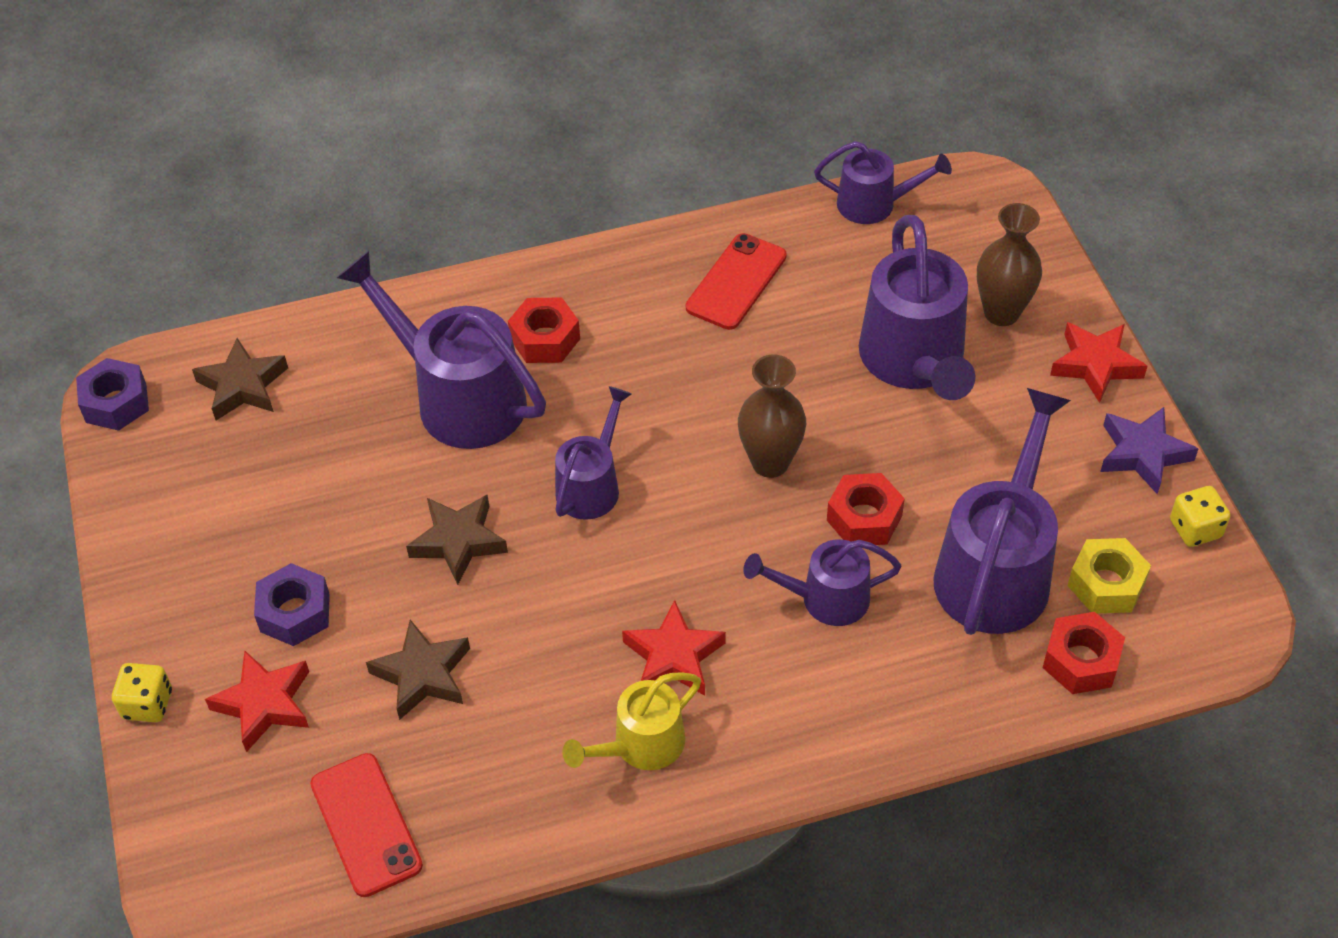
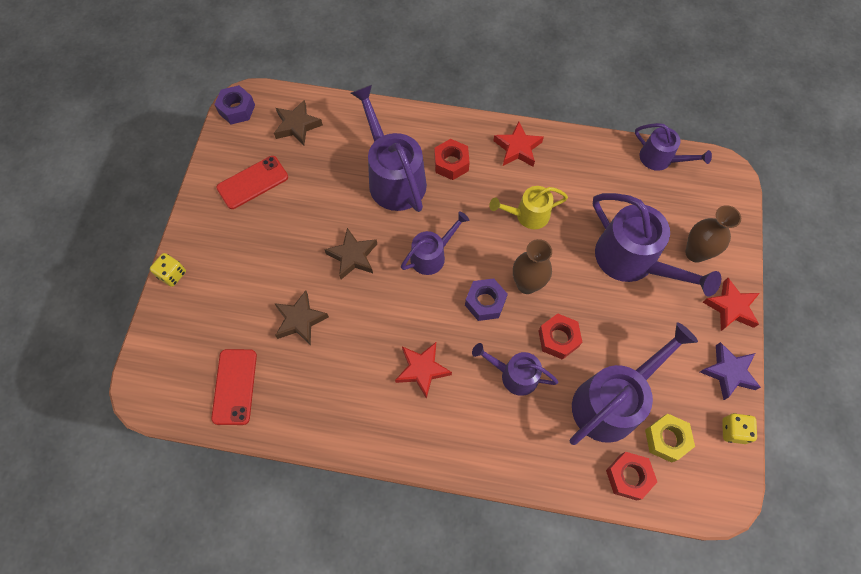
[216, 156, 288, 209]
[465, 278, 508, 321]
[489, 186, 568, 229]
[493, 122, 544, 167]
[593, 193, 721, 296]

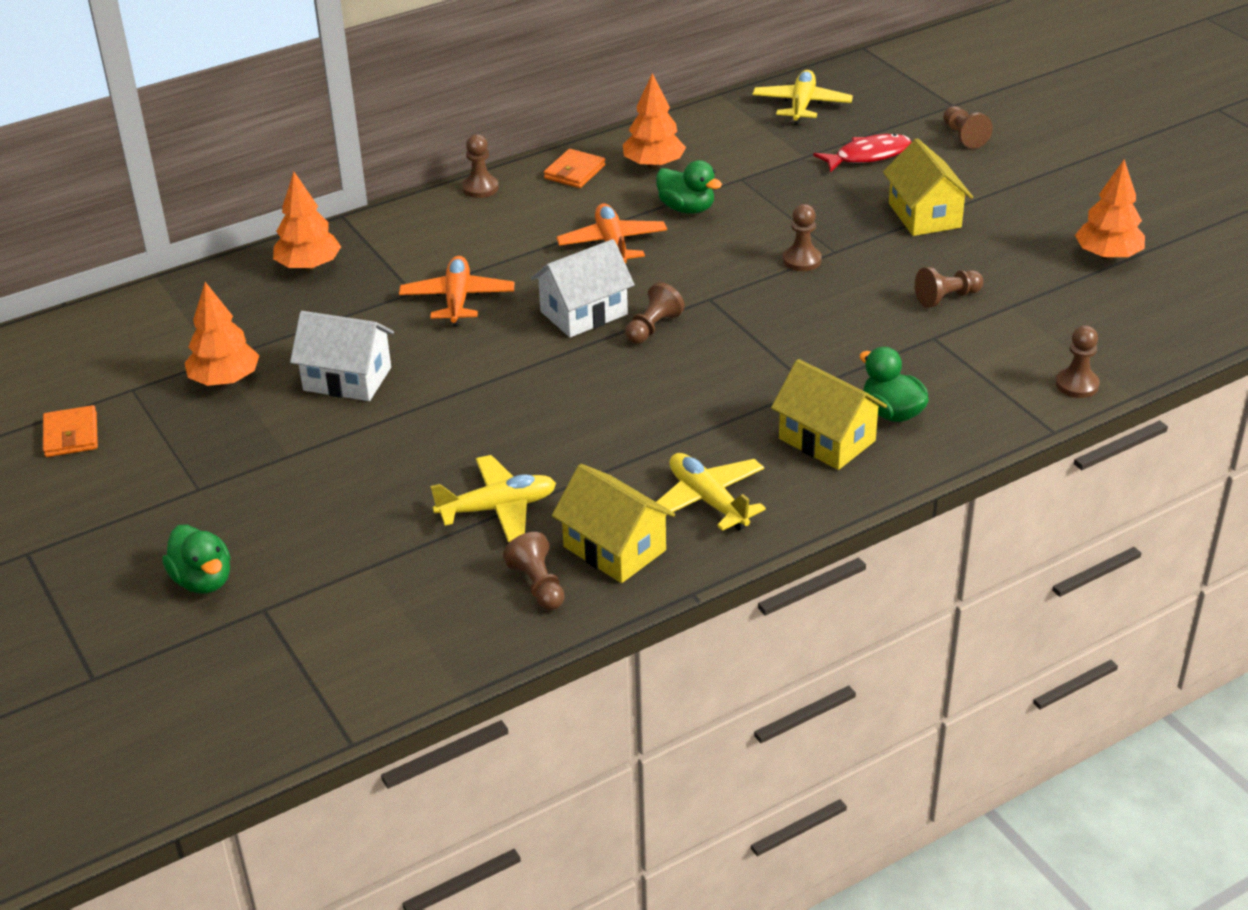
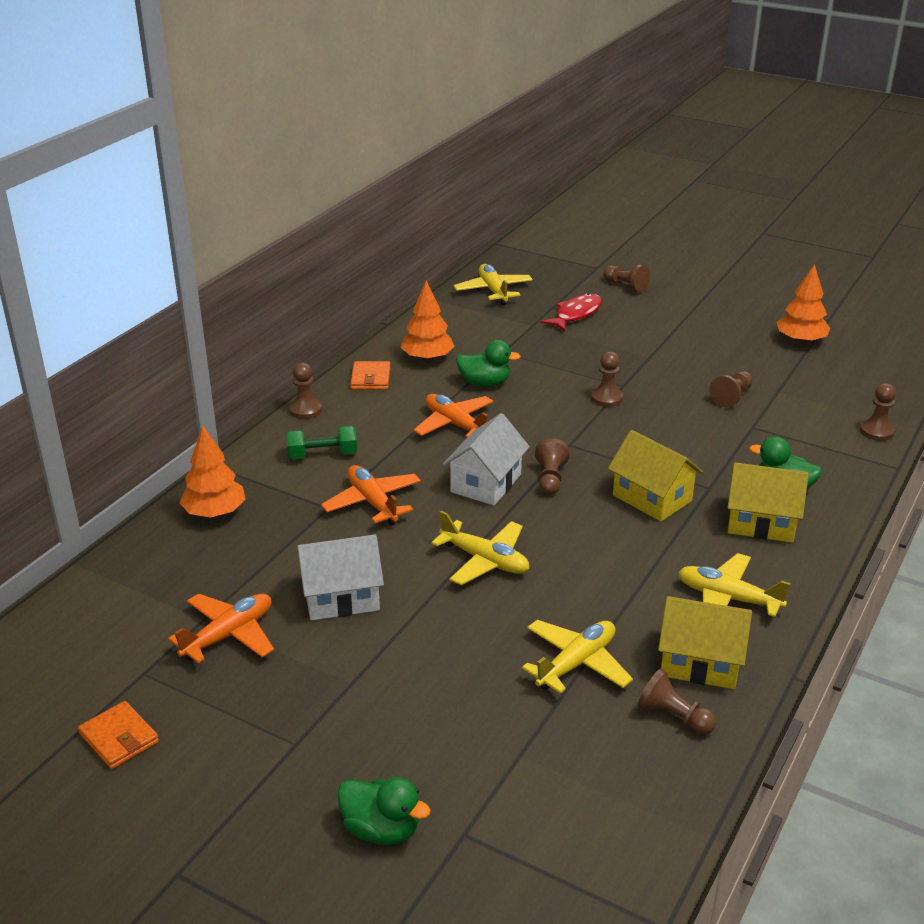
[168, 593, 274, 663]
[286, 426, 357, 459]
[431, 511, 529, 585]
[608, 430, 703, 522]

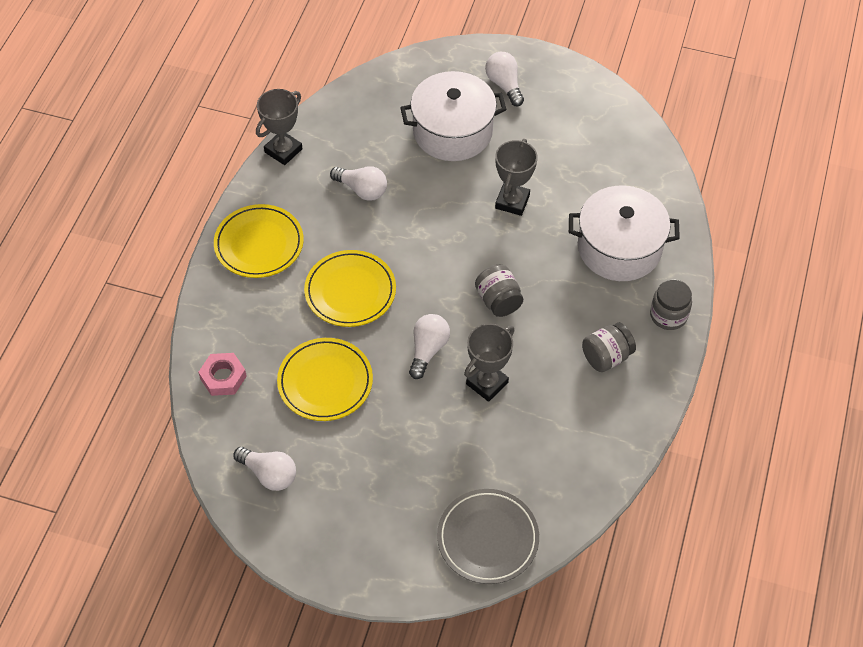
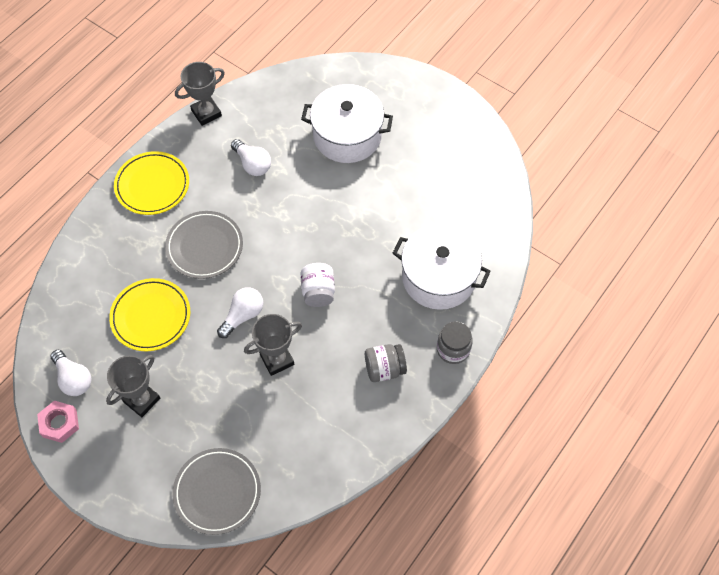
[37, 401, 79, 443]
[106, 355, 160, 417]
[165, 211, 243, 279]
[300, 263, 335, 307]
[485, 52, 524, 106] (first image)

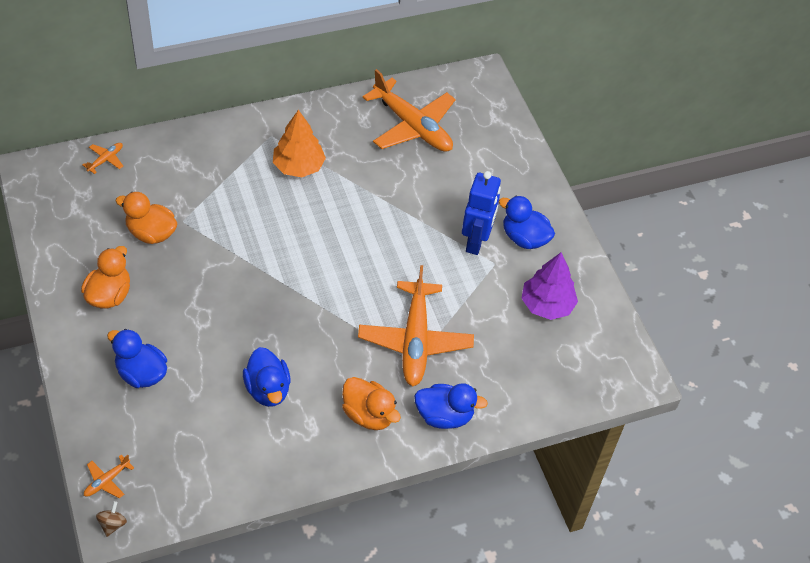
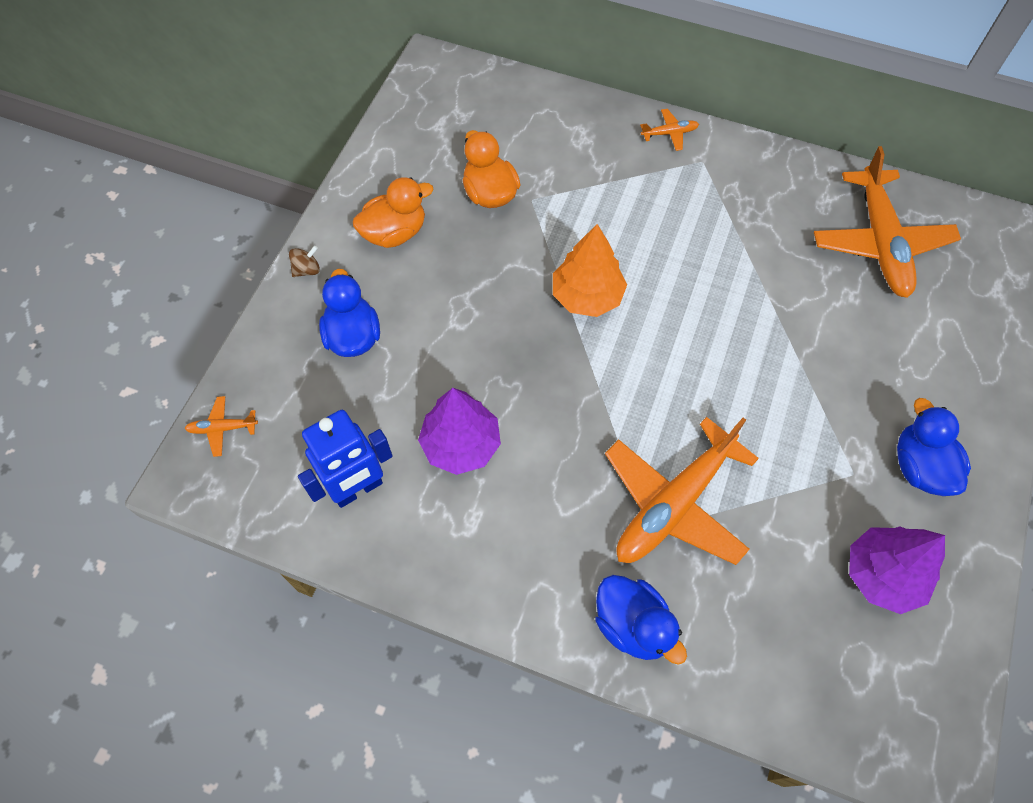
[289, 246, 320, 277]
[298, 410, 393, 508]
[418, 388, 501, 475]
[553, 224, 627, 317]
[640, 109, 699, 151]
[342, 377, 401, 430] (first image)

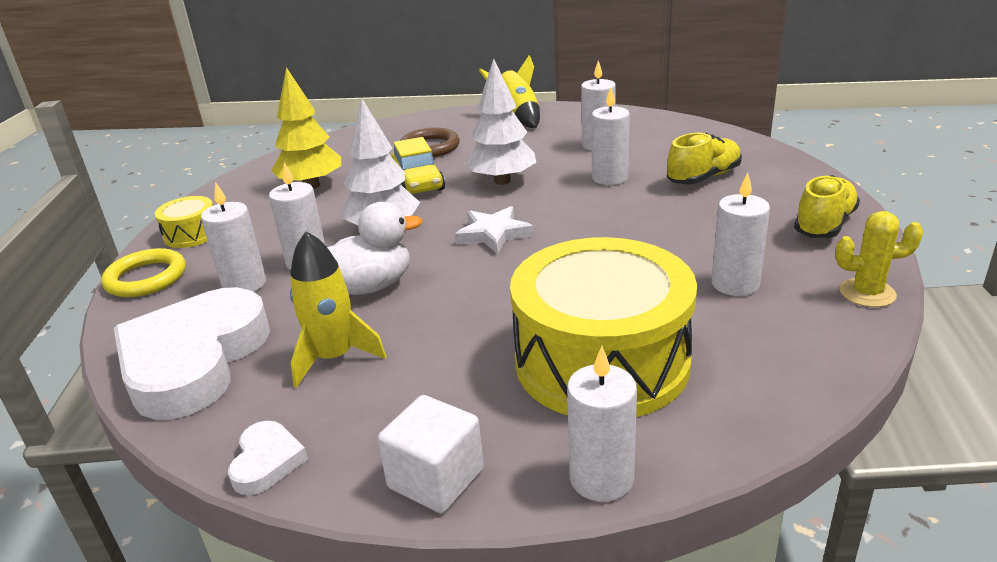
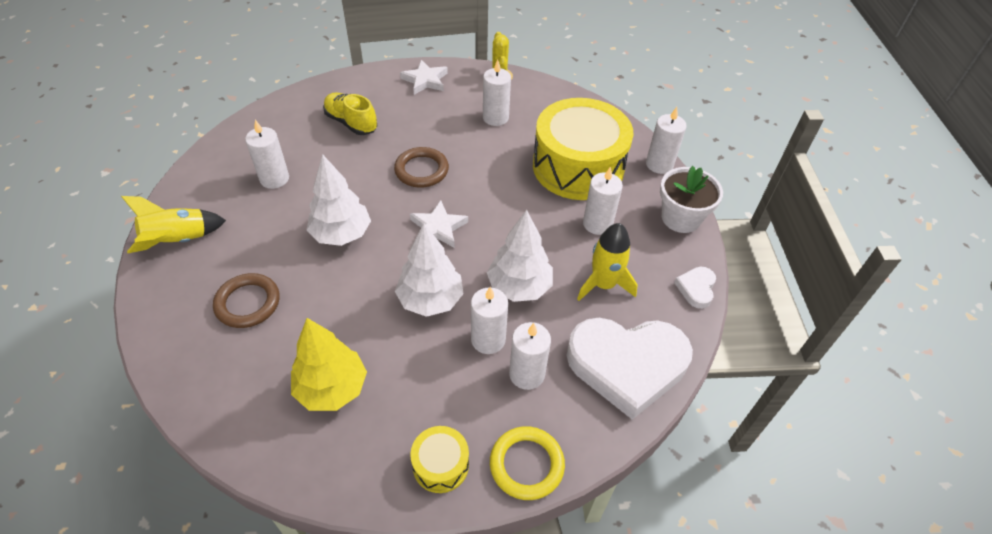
[394, 147, 449, 188]
[400, 60, 448, 95]
[487, 210, 553, 302]
[583, 166, 623, 235]
[660, 166, 723, 233]
[674, 267, 716, 309]
[392, 137, 445, 194] (first image)

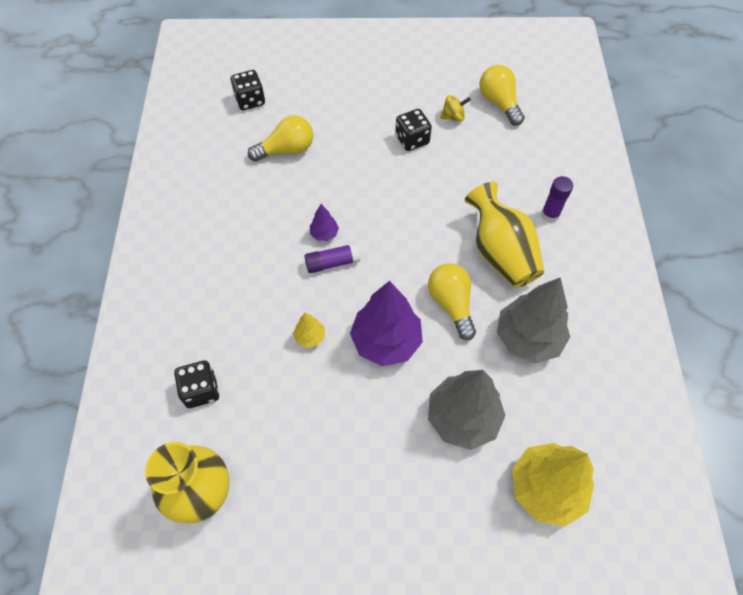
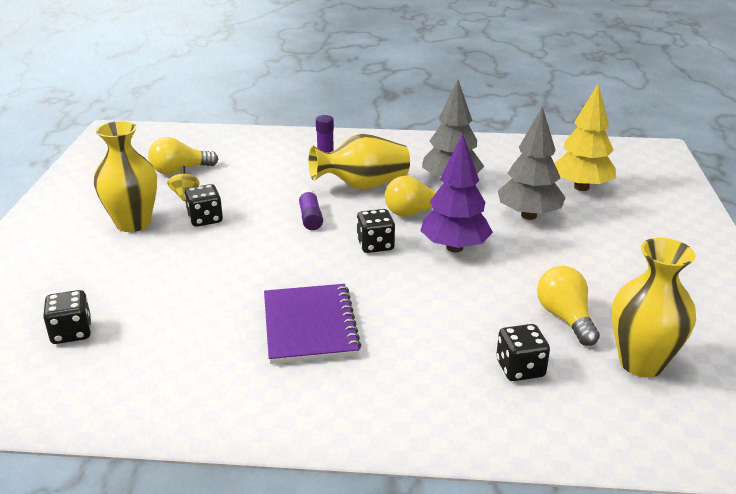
[94, 121, 157, 232]
[264, 284, 361, 364]
[298, 189, 323, 230]
[357, 209, 395, 253]
[537, 266, 600, 346]
[293, 312, 325, 348] (first image)
[310, 204, 339, 241] (first image)

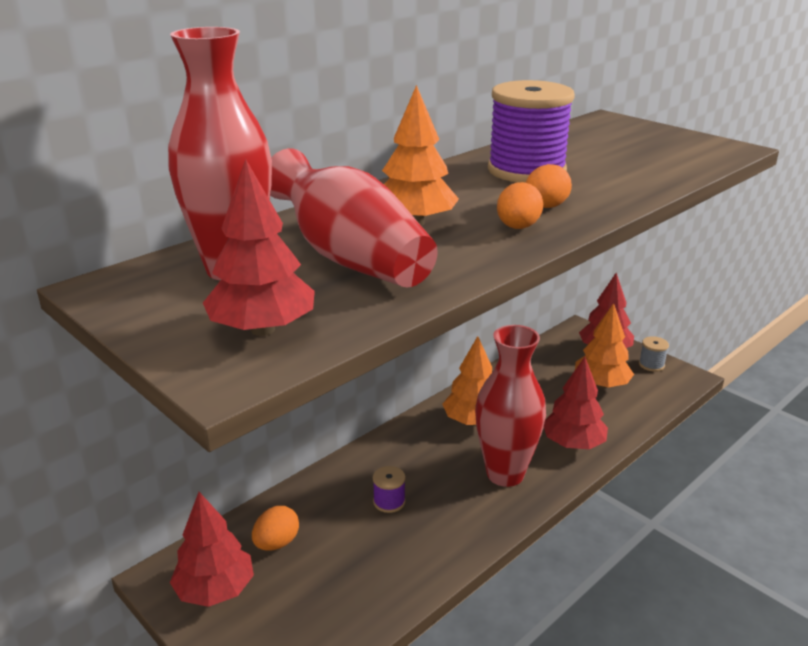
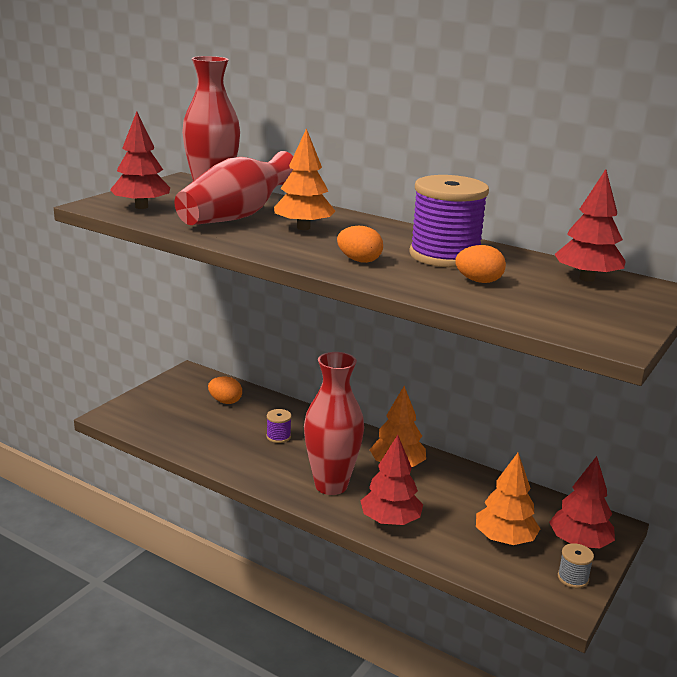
[455, 245, 506, 283]
[554, 169, 626, 282]

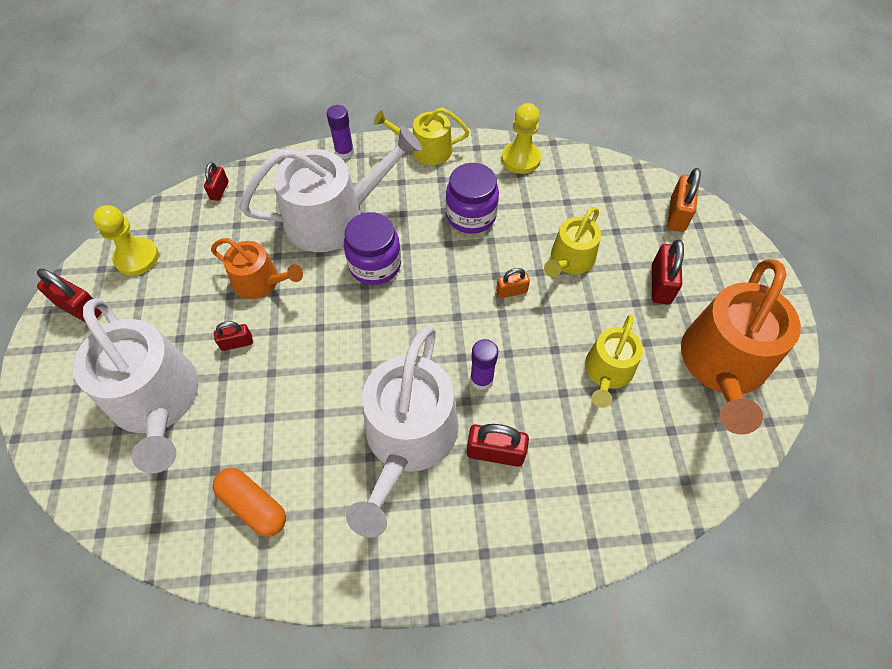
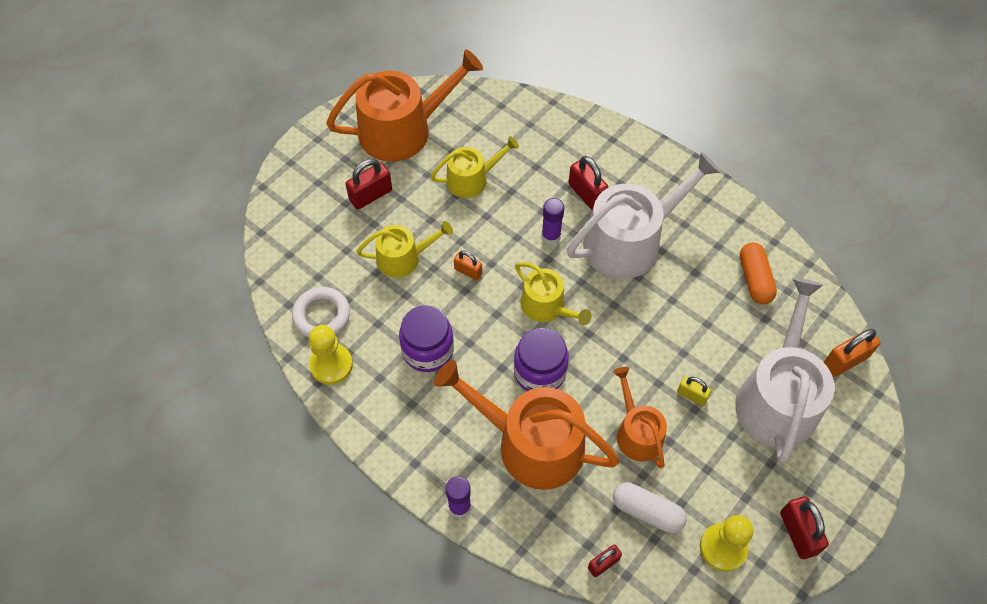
[292, 287, 350, 338]
[434, 360, 620, 490]
[515, 262, 591, 326]
[613, 482, 687, 534]
[677, 376, 711, 406]
[824, 329, 881, 377]

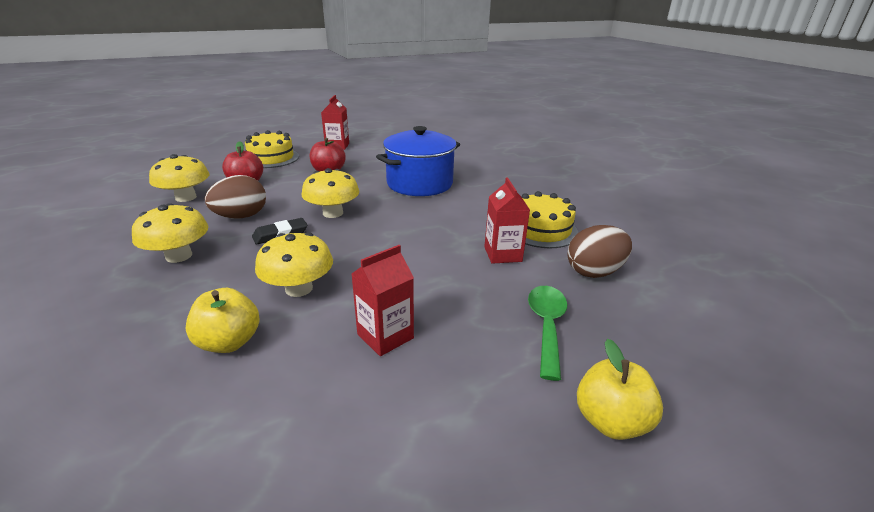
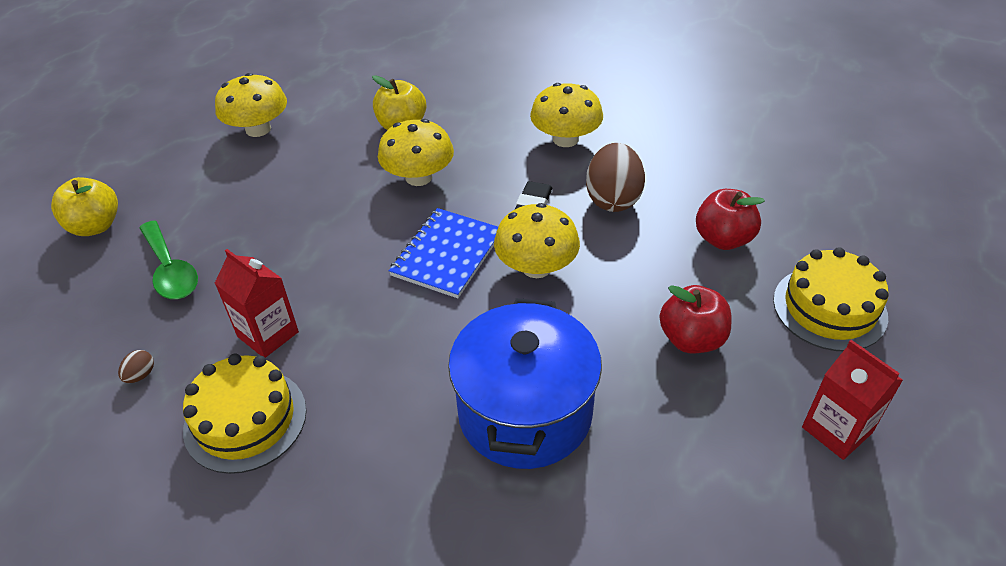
[118, 350, 154, 383]
[215, 73, 287, 137]
[389, 208, 498, 298]
[352, 245, 414, 356] (first image)

